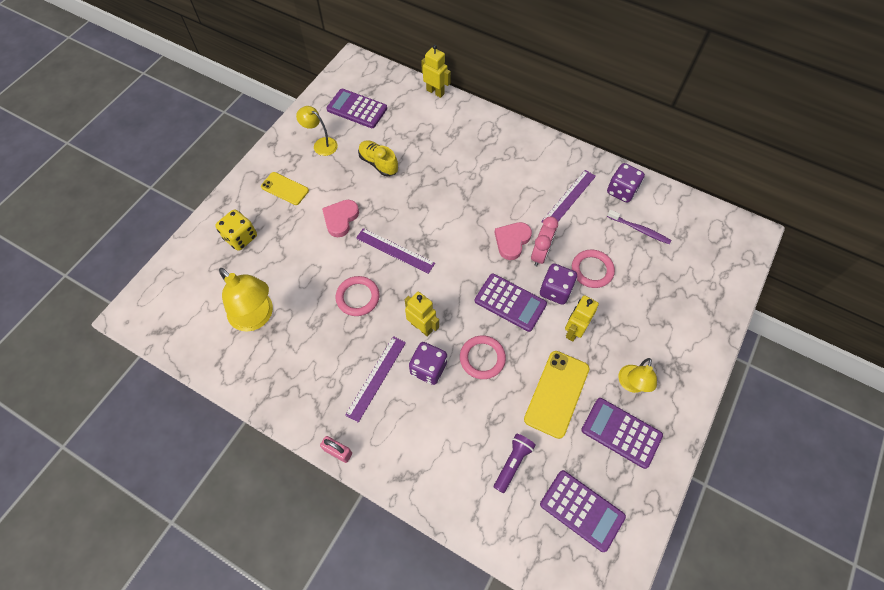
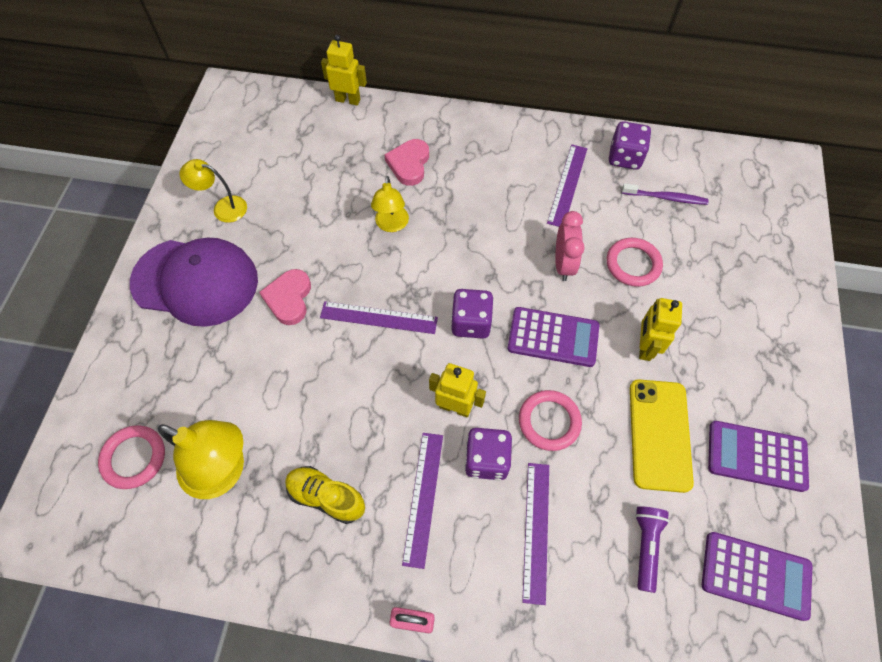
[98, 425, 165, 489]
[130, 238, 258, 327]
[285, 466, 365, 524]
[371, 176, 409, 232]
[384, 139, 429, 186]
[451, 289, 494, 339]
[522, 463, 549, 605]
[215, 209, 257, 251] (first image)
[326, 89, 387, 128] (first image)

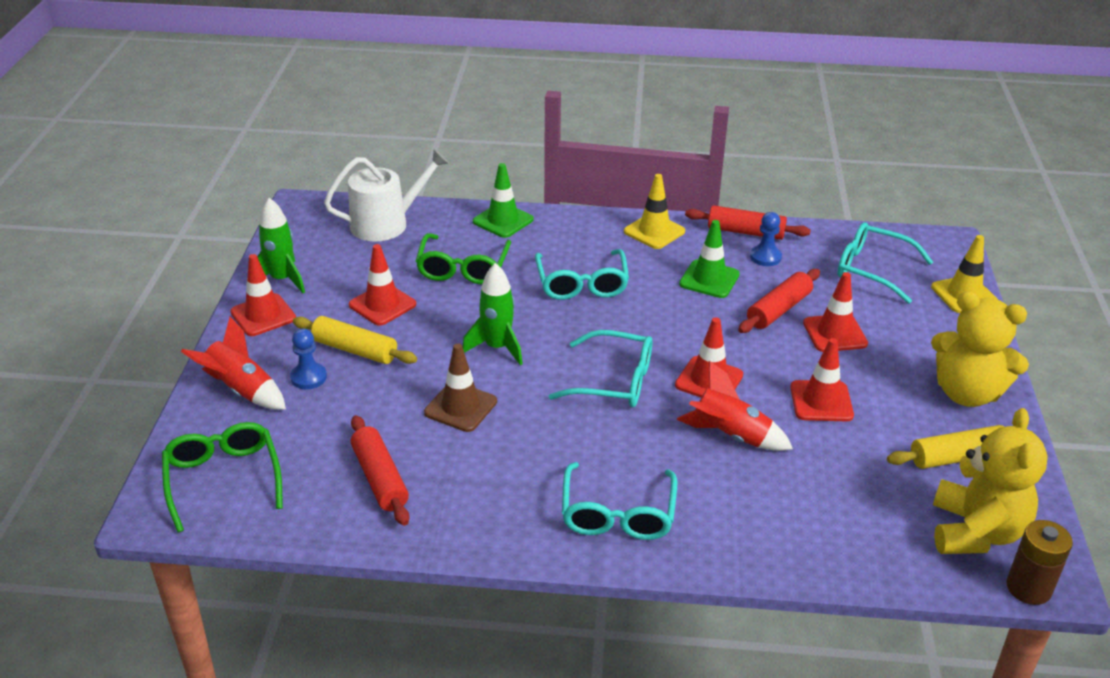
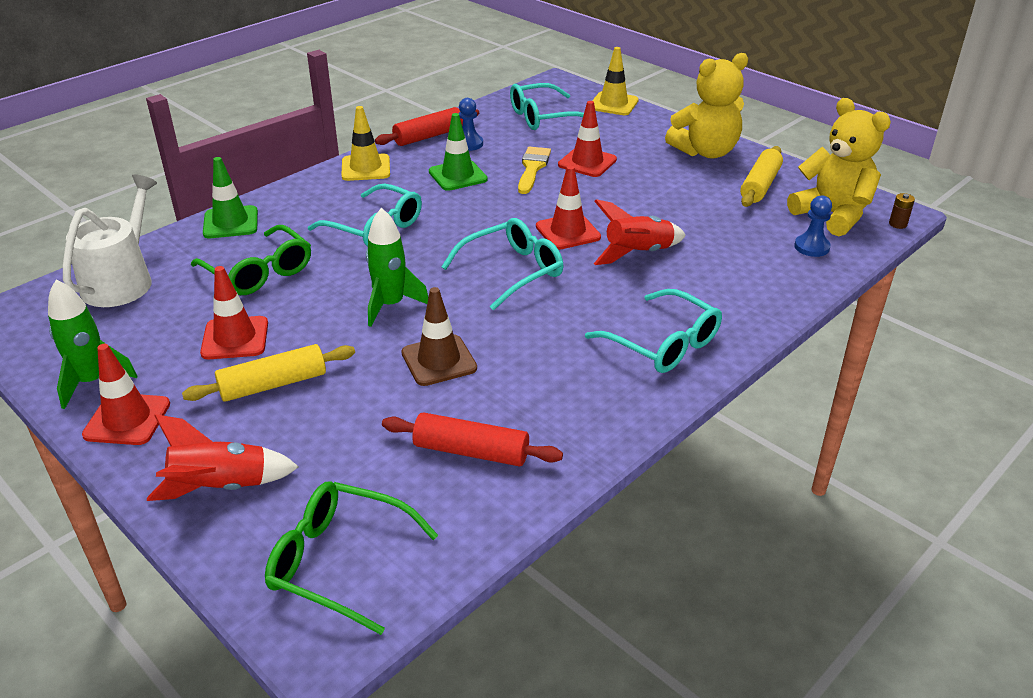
[518, 147, 551, 194]
[794, 195, 832, 257]
[889, 193, 915, 229]
[790, 338, 854, 421] (first image)

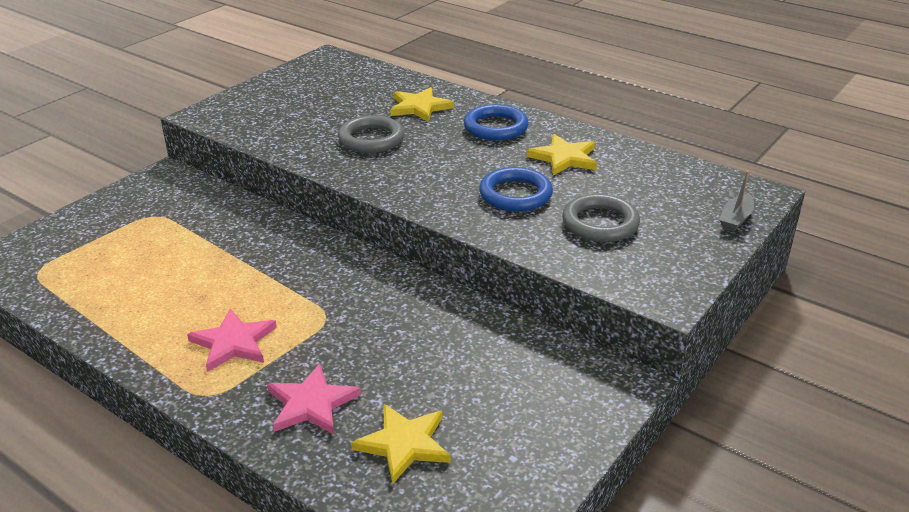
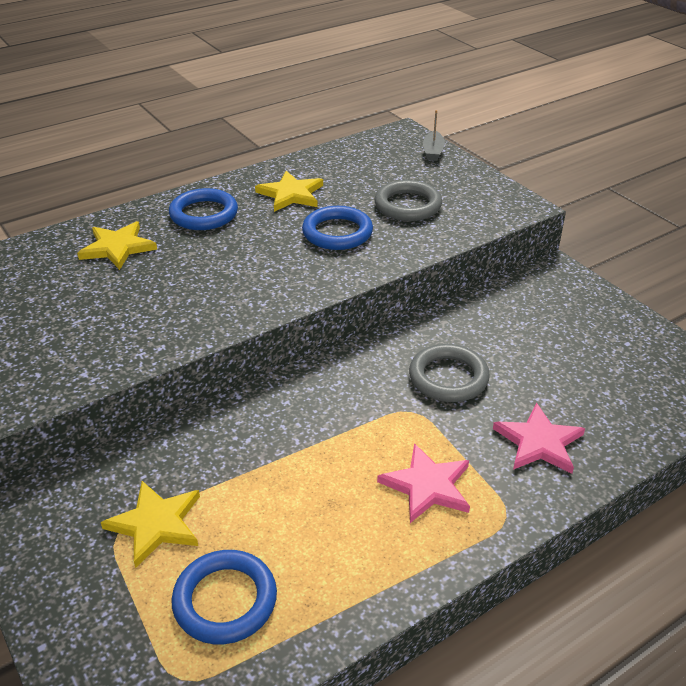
[101, 481, 200, 568]
[171, 550, 277, 644]
[409, 344, 490, 402]
[423, 110, 445, 161]

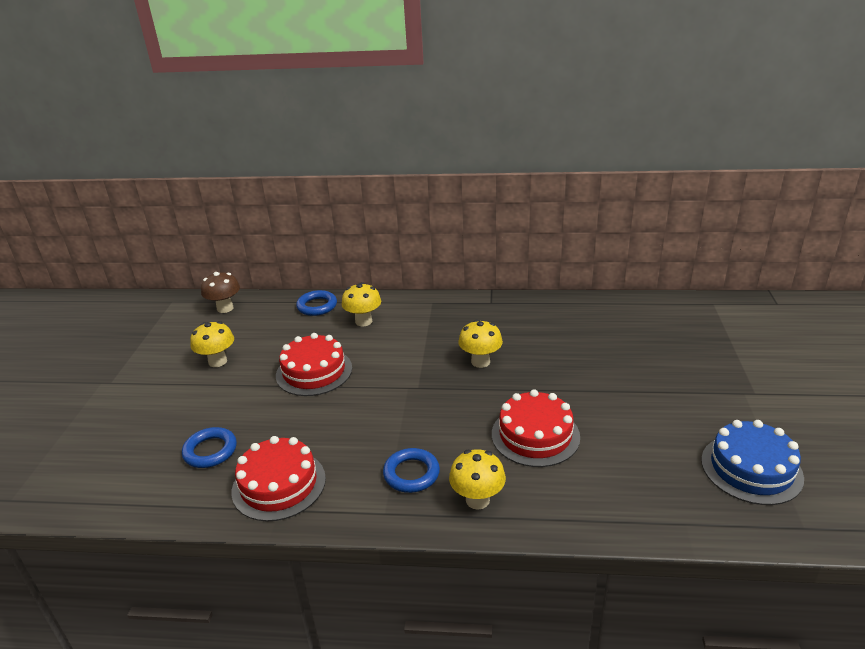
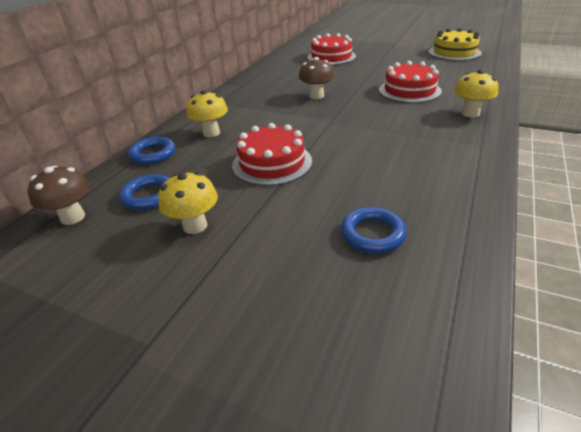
[119, 174, 170, 210]
[299, 57, 334, 99]
[307, 33, 356, 65]
[429, 28, 482, 61]

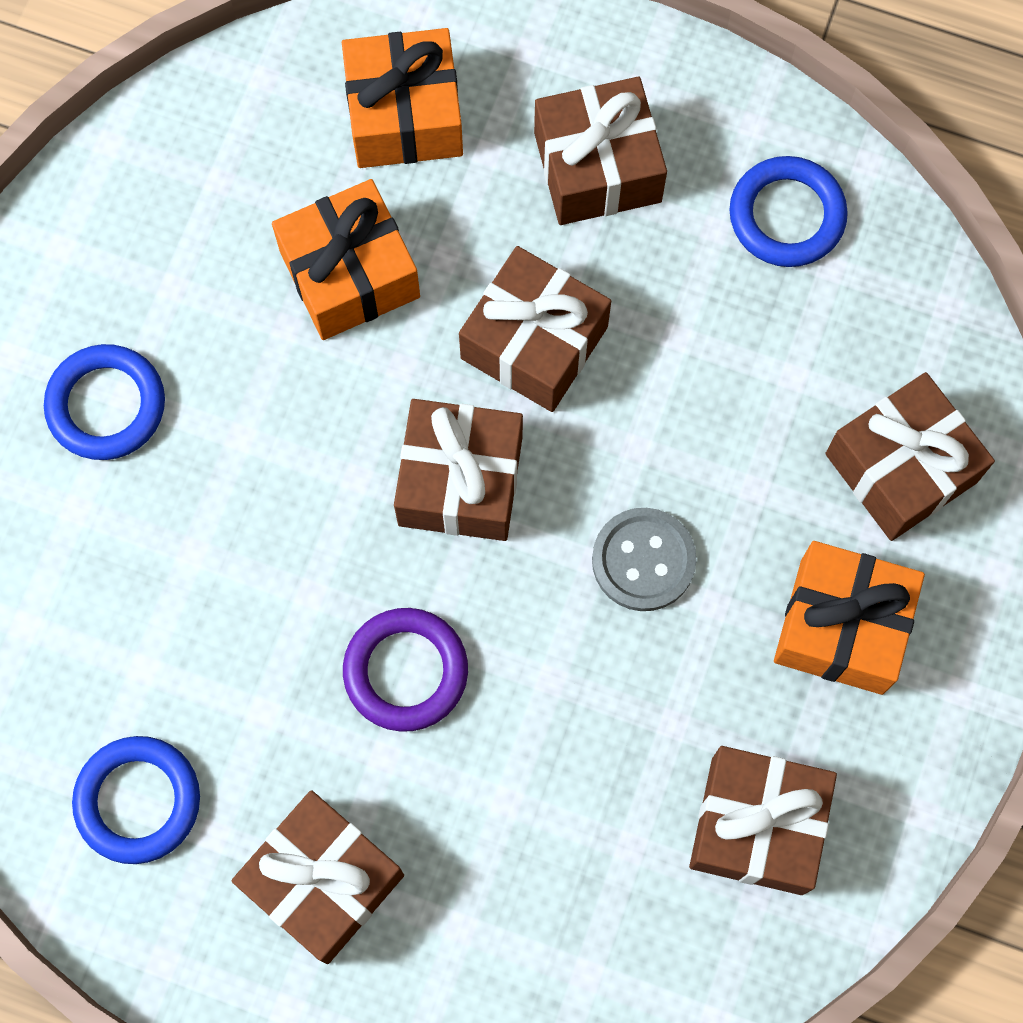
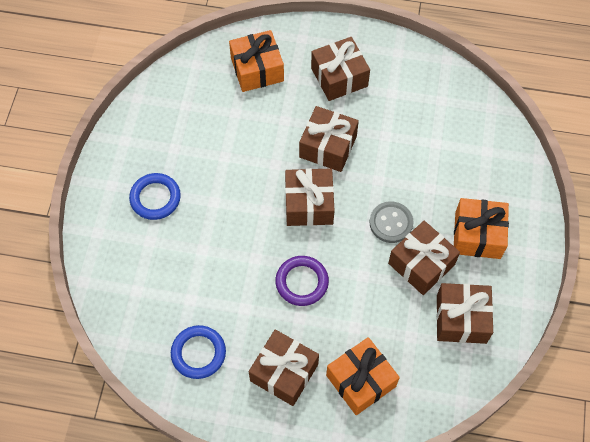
[326, 337, 400, 415]
[388, 221, 460, 295]
[729, 156, 848, 267] (first image)

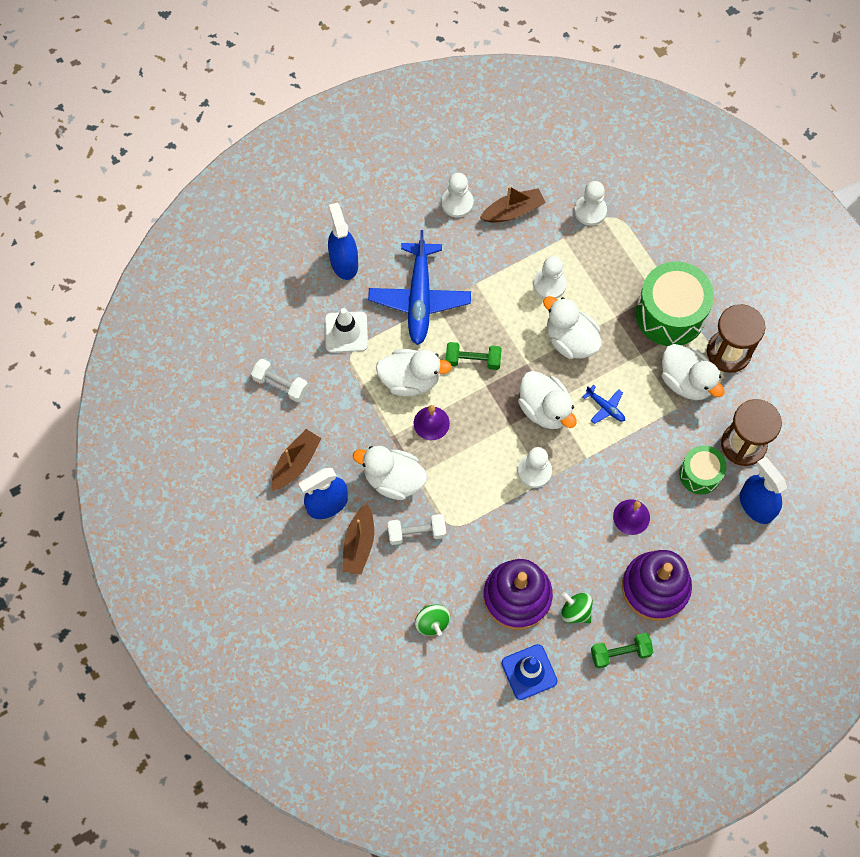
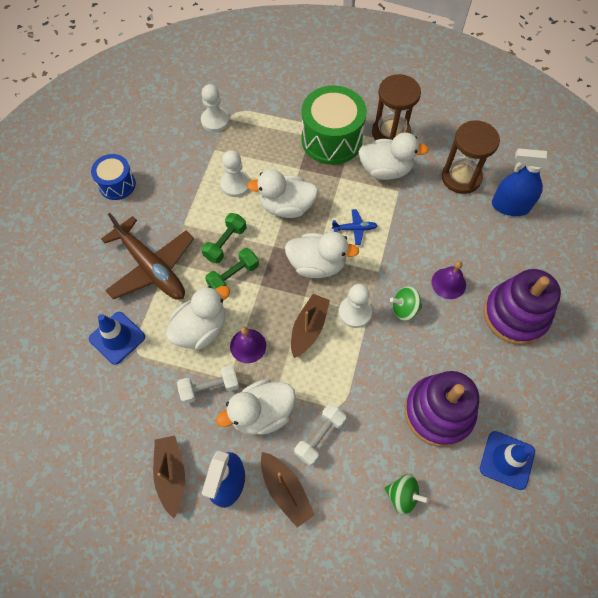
[89, 312, 145, 365]
[91, 154, 136, 200]
[101, 213, 194, 300]
[177, 365, 239, 404]
[201, 213, 246, 264]
[291, 294, 330, 358]
[390, 286, 422, 321]
[328, 203, 358, 280] (first image)
[679, 445, 726, 494] (first image)

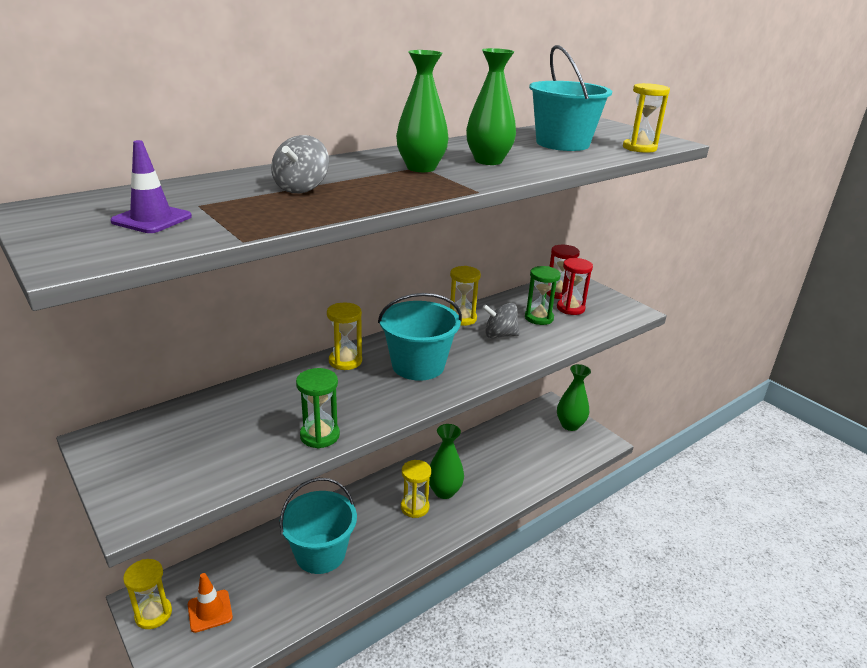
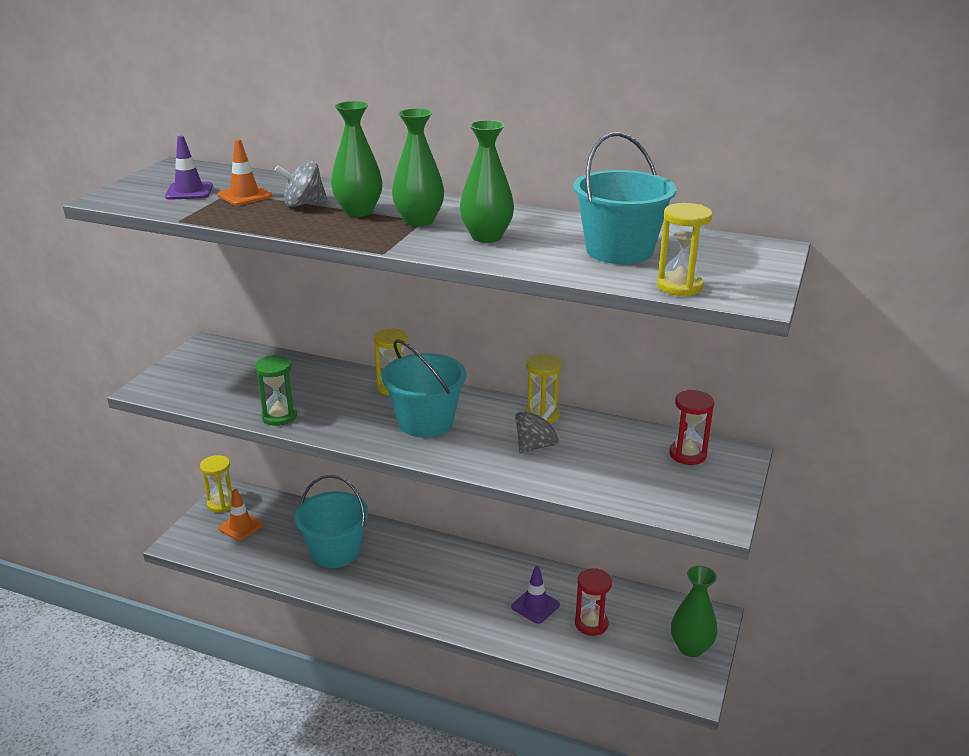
[218, 139, 272, 205]
[331, 101, 382, 217]
[511, 566, 560, 624]
[515, 404, 559, 454]
[575, 568, 612, 636]
[401, 460, 431, 518] (first image)
[525, 266, 561, 325] (first image)

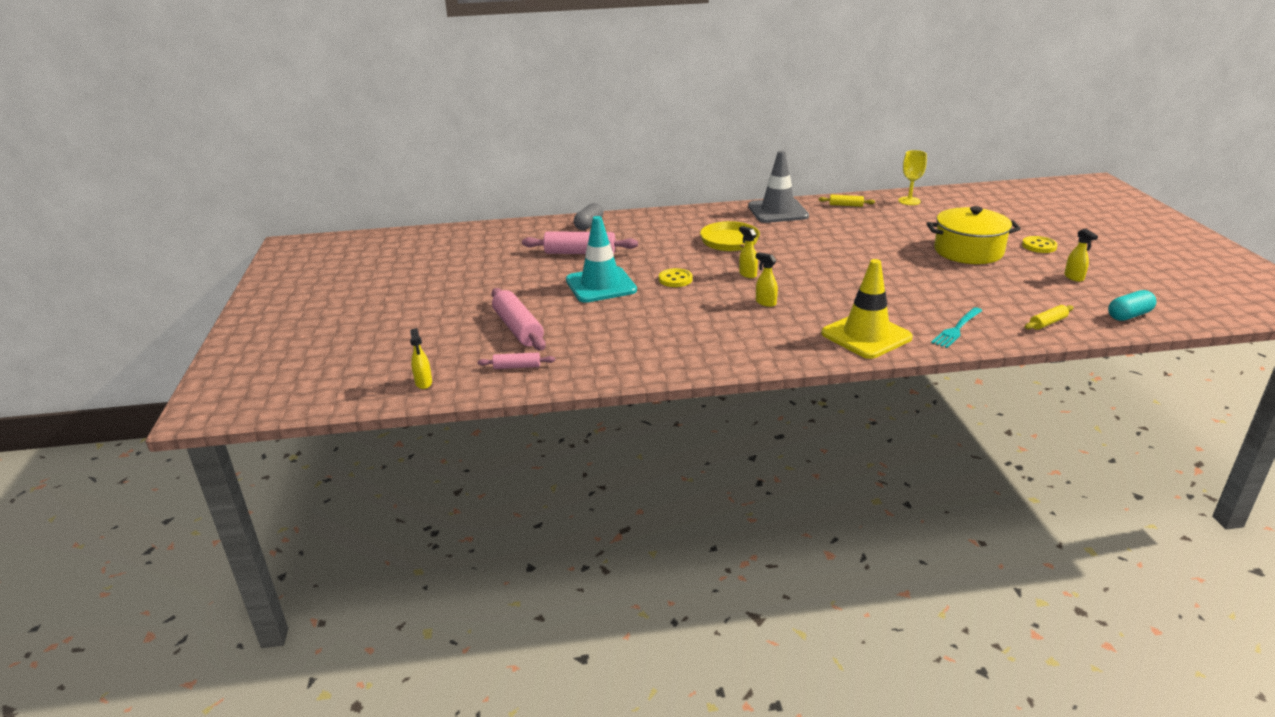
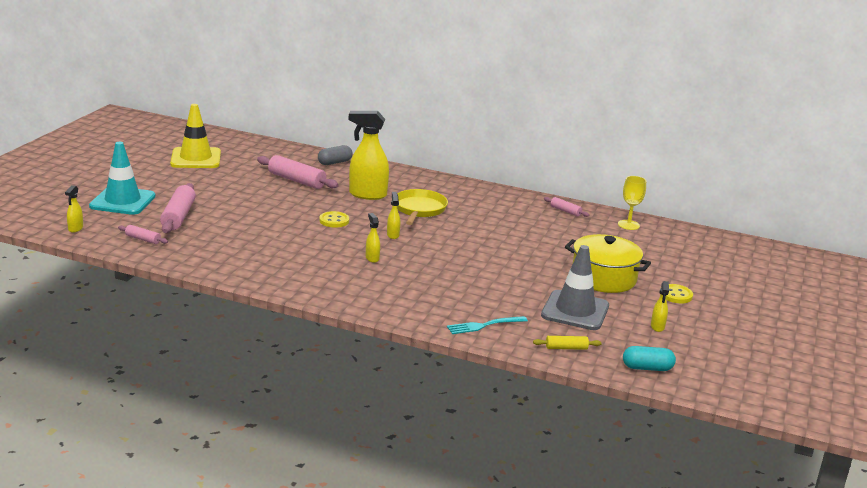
[89, 142, 156, 215]
[170, 104, 221, 168]
[349, 111, 389, 200]
[541, 245, 609, 330]
[544, 197, 589, 217]

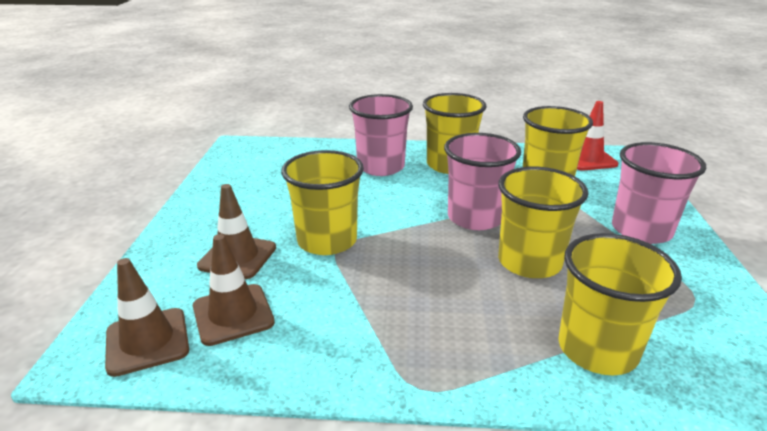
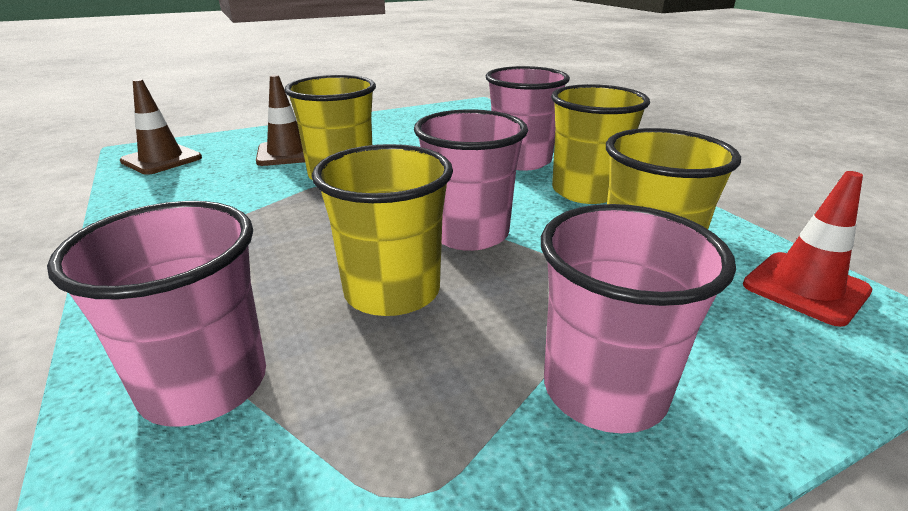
[47, 201, 266, 427]
[193, 234, 275, 346] (first image)

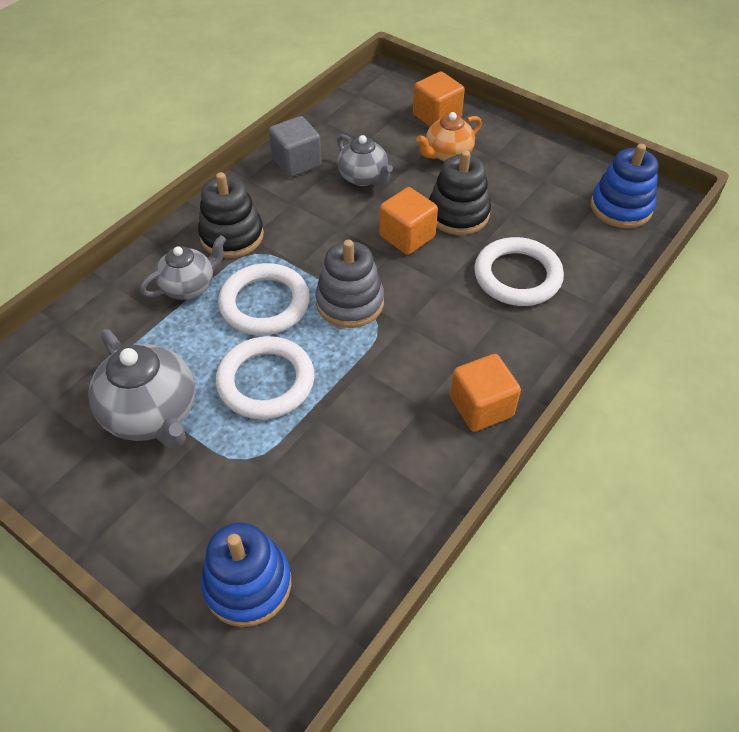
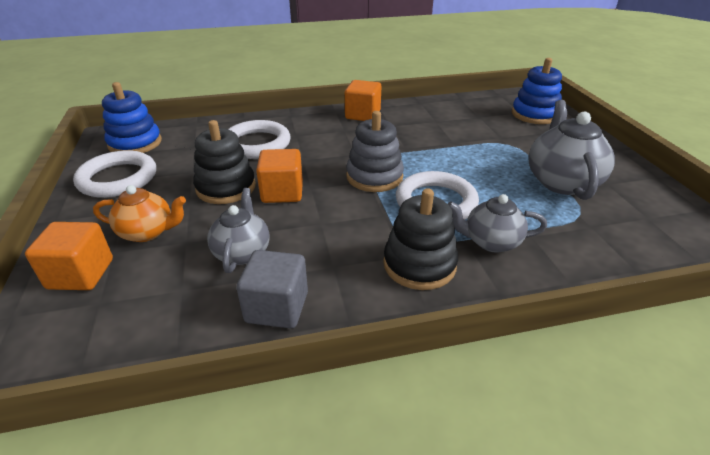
[73, 150, 156, 198]

